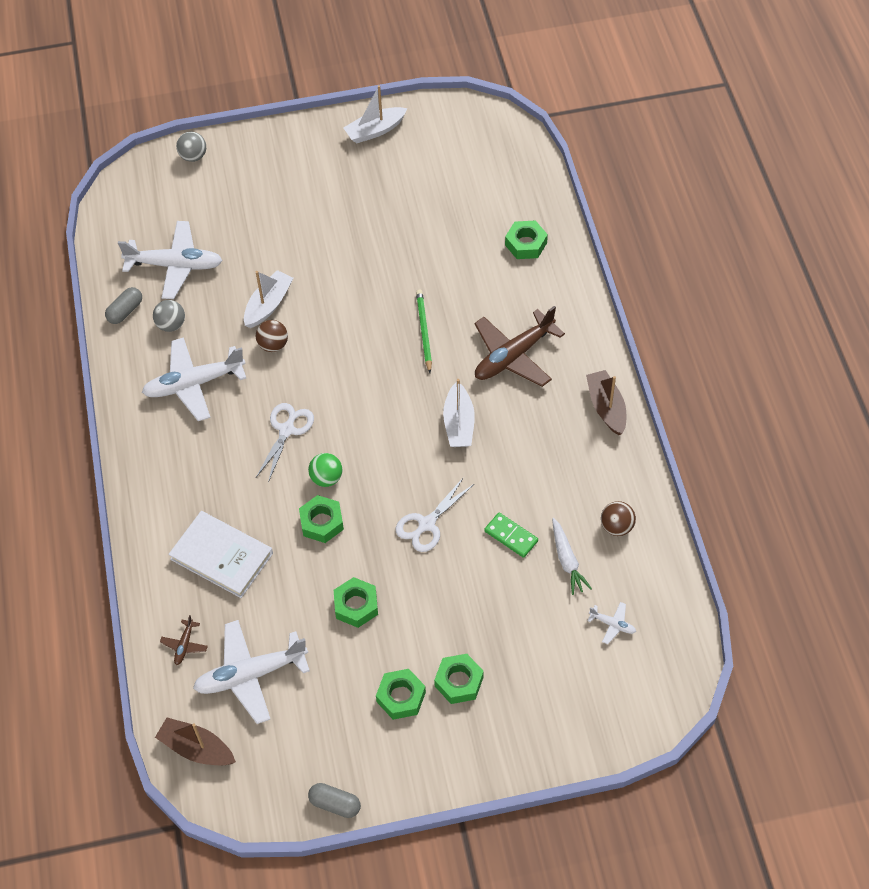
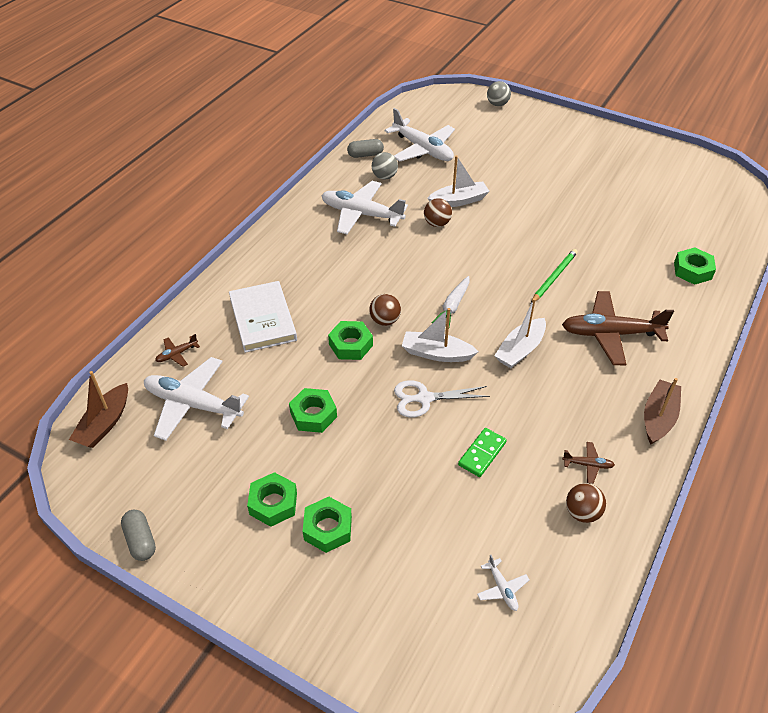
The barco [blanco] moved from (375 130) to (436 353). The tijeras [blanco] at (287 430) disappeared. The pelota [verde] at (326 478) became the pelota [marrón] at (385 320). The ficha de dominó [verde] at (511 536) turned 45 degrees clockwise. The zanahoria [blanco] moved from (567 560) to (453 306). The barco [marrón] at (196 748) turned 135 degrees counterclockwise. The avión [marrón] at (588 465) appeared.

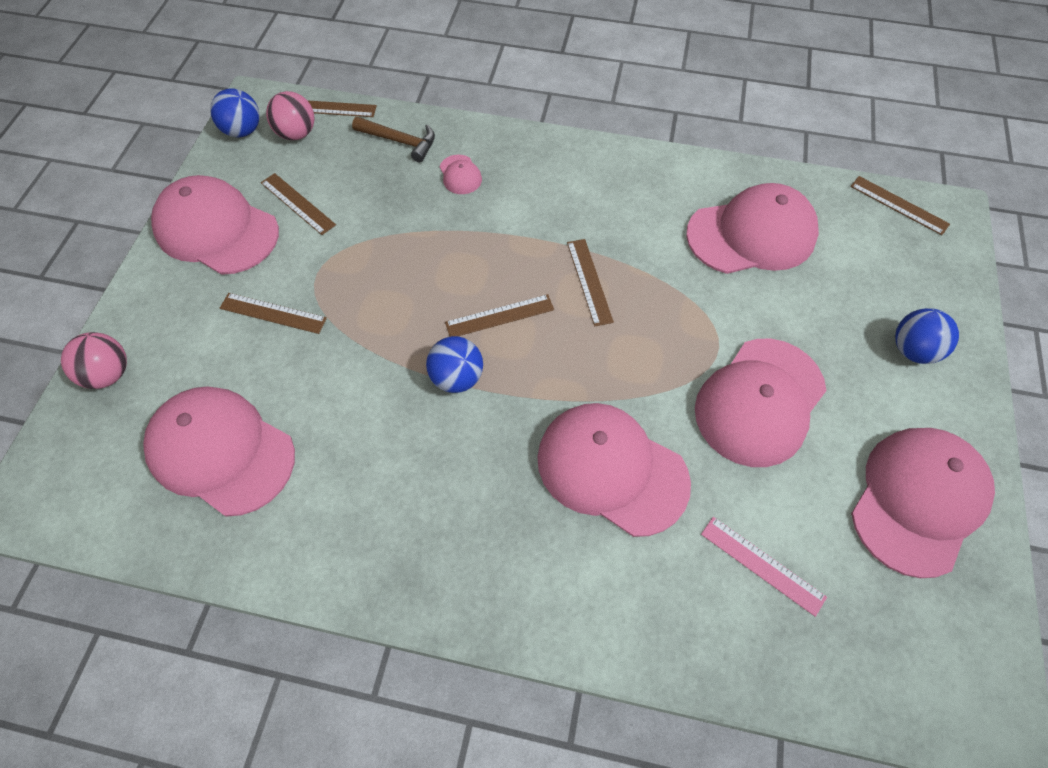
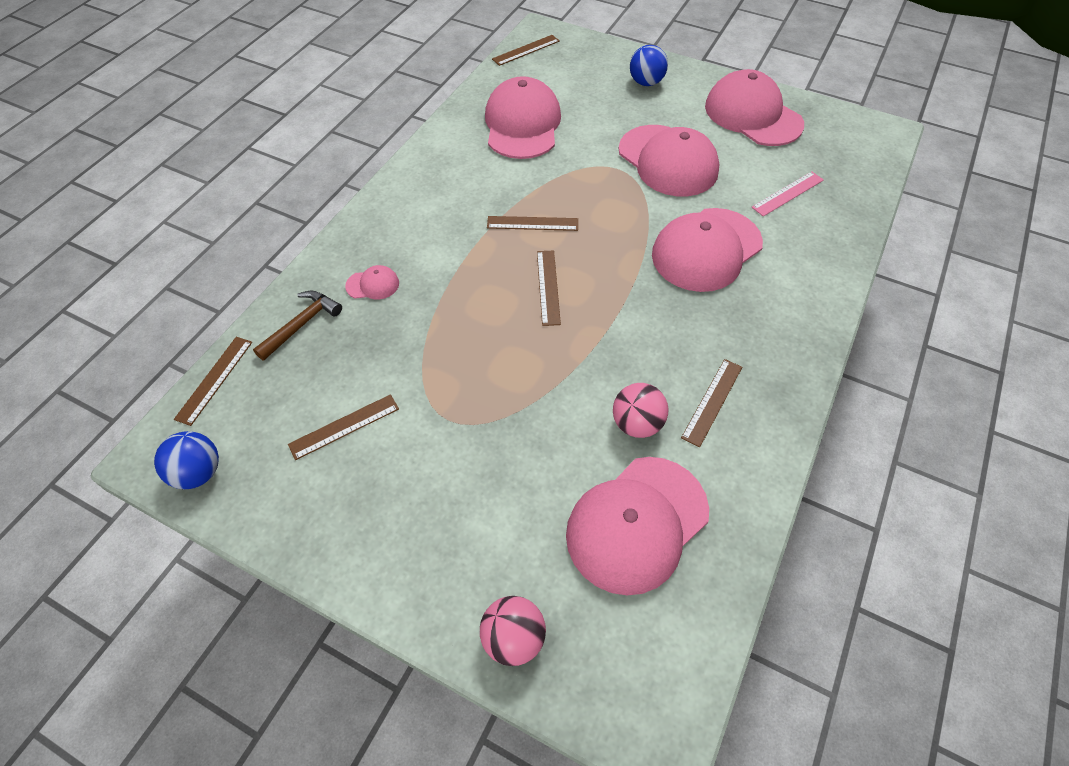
The pelota [rosa] moved from (297 134) to (637 423). The gorra [rosa] at (216 230) disappeared. The regla [marrón] moved from (273 313) to (712 402). The pelota [azul] at (457 378) disappeared.

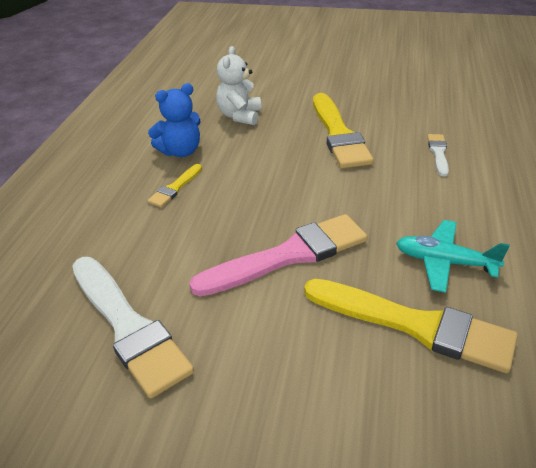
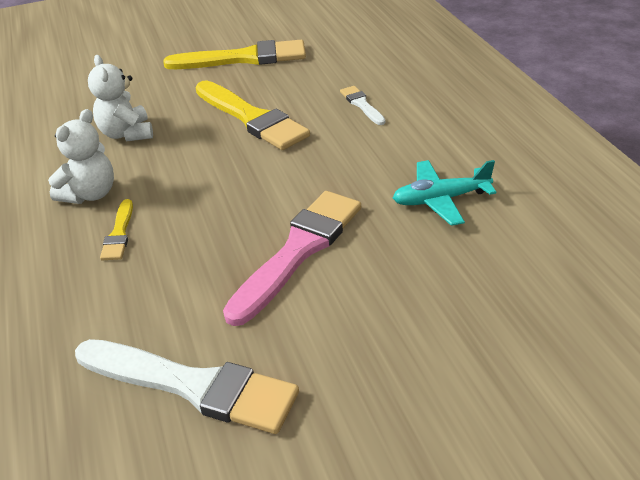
The osito [azul] at (180 151) became the osito [blanco] at (90 194). The pincel [amarillo] moved from (415 325) to (243 58).

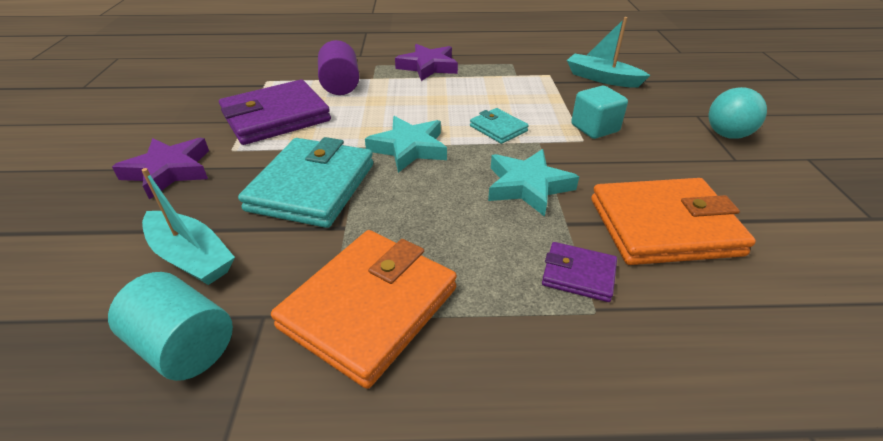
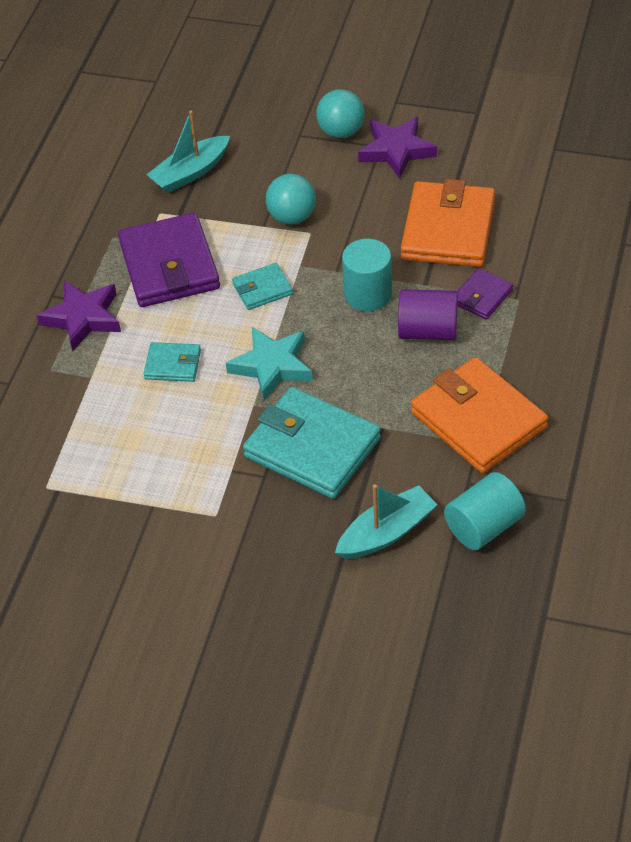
The cilindro [morado] moved from (340 85) to (428 331). The cartera [morado] moved from (276 117) to (169 265). The cubo [turquesa] at (594 128) was replaced by the pelota [turquesa] at (292 217). The estrella [morado] moved from (169 171) to (396 151). The estrella [turquesa] at (528 186) was replaced by the cilindro [turquesa] at (368 294). The cartera [turquesa] at (173 364) appeared.

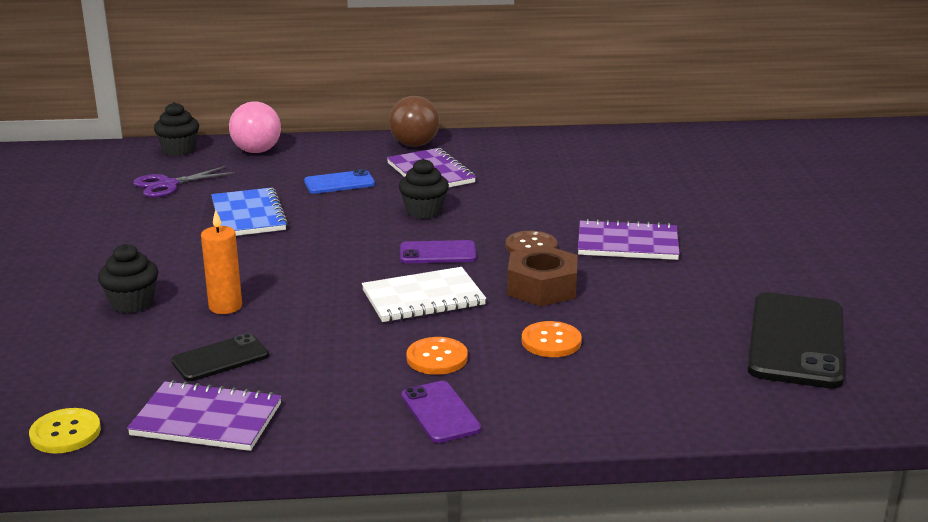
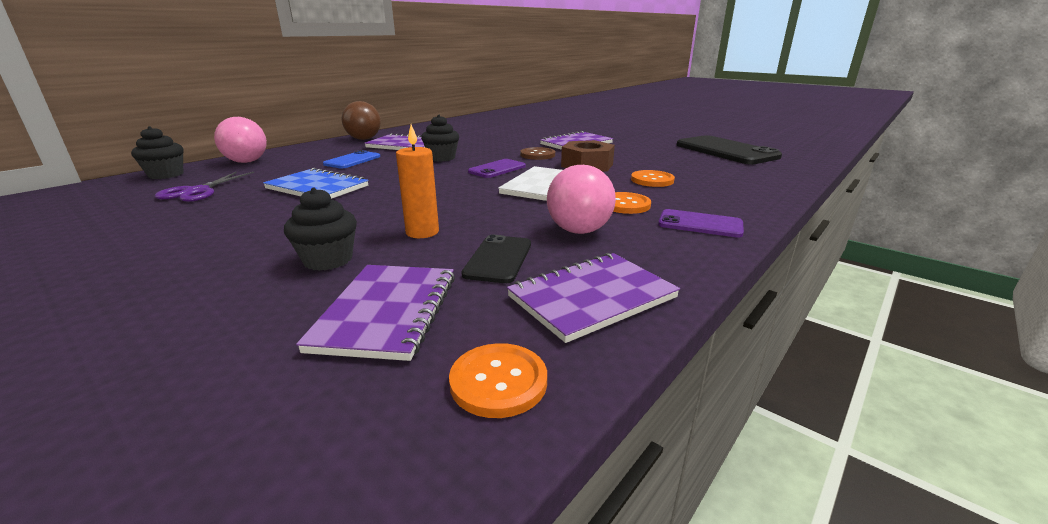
The botón [amarillo] at (65 433) became the botón [naranja] at (498 381). The pelota [rosa] at (579 231) appeared. The cuaderno [morado] at (387 312) appeared.

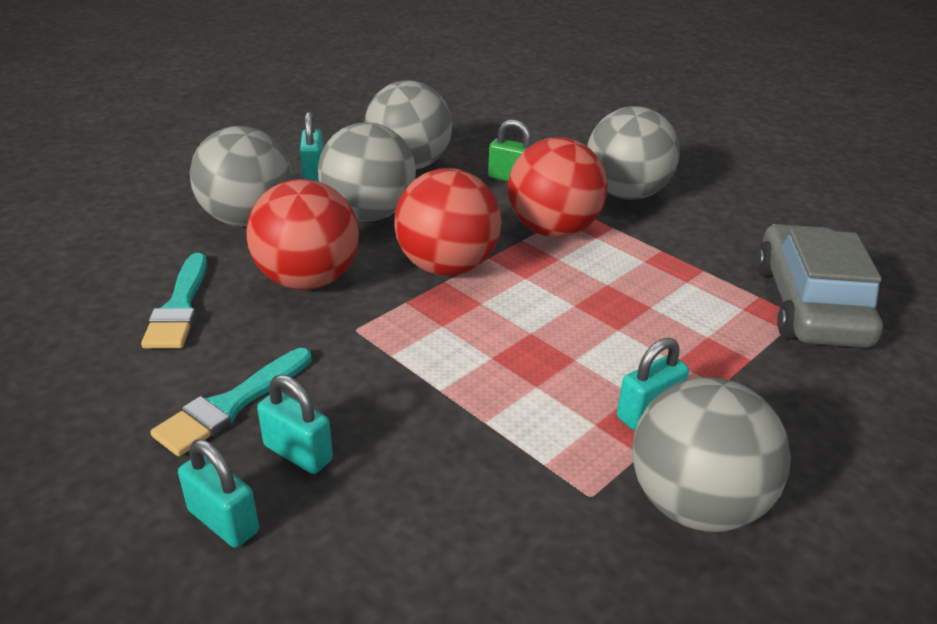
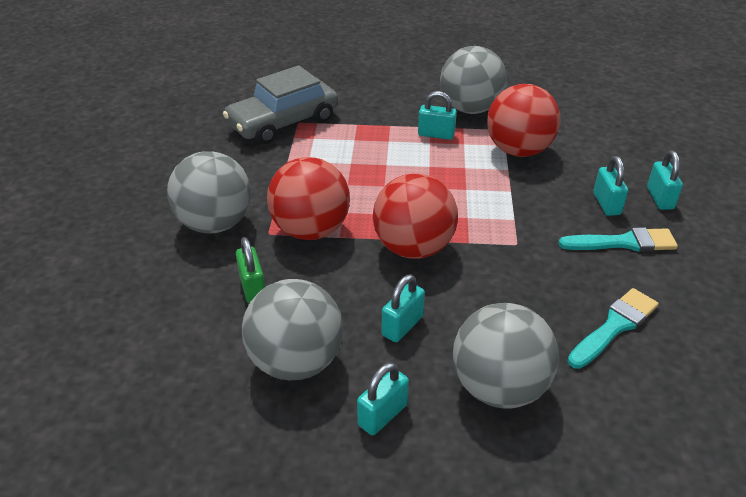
The pelota [gris] at (369 214) was replaced by the candado [turquesa] at (402 326). The pelota [rojo] moved from (308 280) to (518 150).

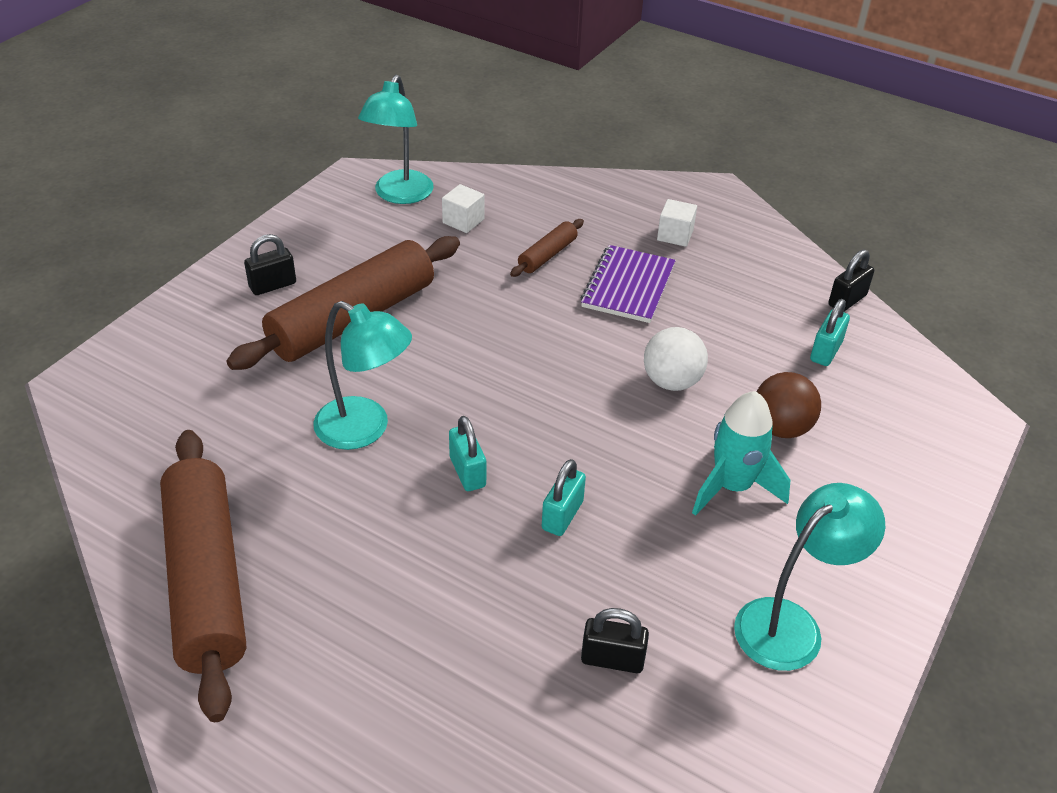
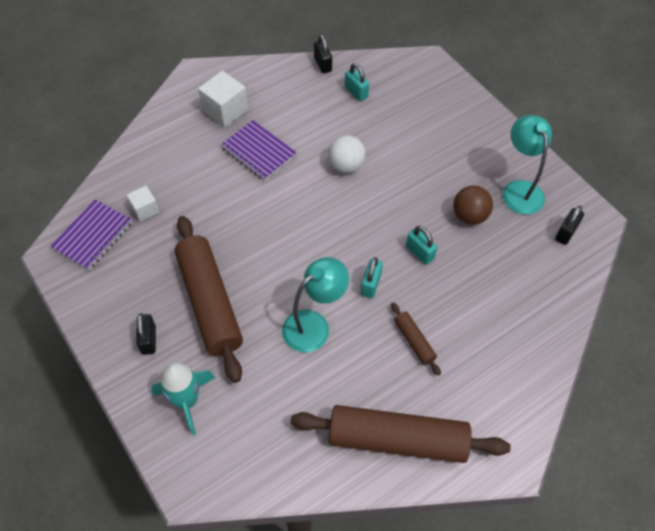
The lámpara [turquesa] at (399 195) was replaced by the cuaderno [morado] at (93 236). The cubo [blanco] at (675 235) changed to 1.66 times the size. The rodillo [marrón] moved from (547 255) to (414 341). The pelota [marrón] moved from (781 428) to (469 216). The cohete [turquesa] moved from (732 487) to (187 401). The candado [turquesa] at (467 472) turned 75 degrees counterclockwise. The candado [negro] moved from (612 659) to (566 233).

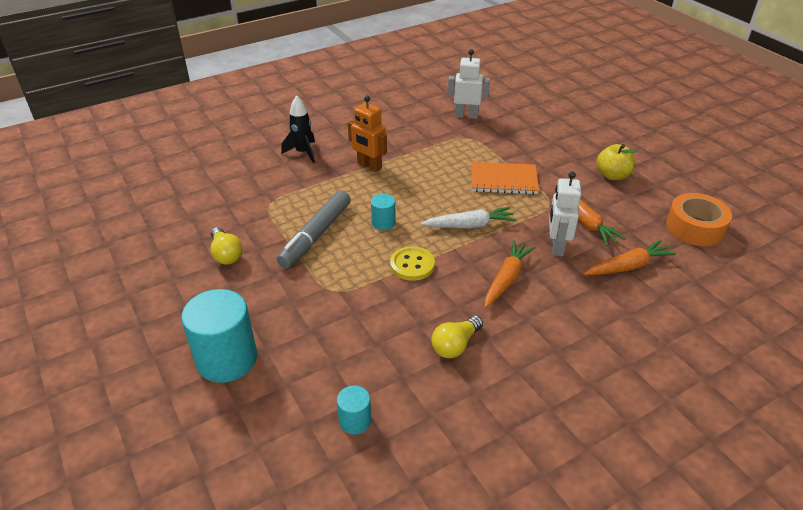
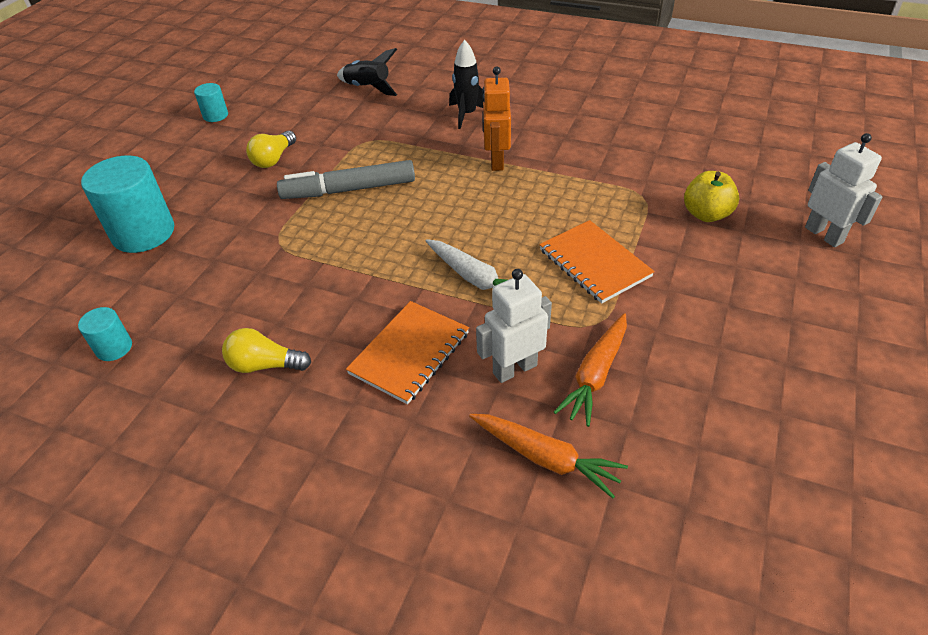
The robot [blanco] moved from (466 115) to (824 235). The manzana [amarillo] moved from (612 175) to (706 214). The cinta adhesiva [naranja] at (695 227) disappeared. The cilindro [turquesa] moved from (383 222) to (215 115). The zanahoria [naranja] at (506 278) was replaced by the cuaderno [naranja] at (409 353). The botón [amarillo] at (412 265) disappeared. The cohete [negro] at (368 88) appeared.

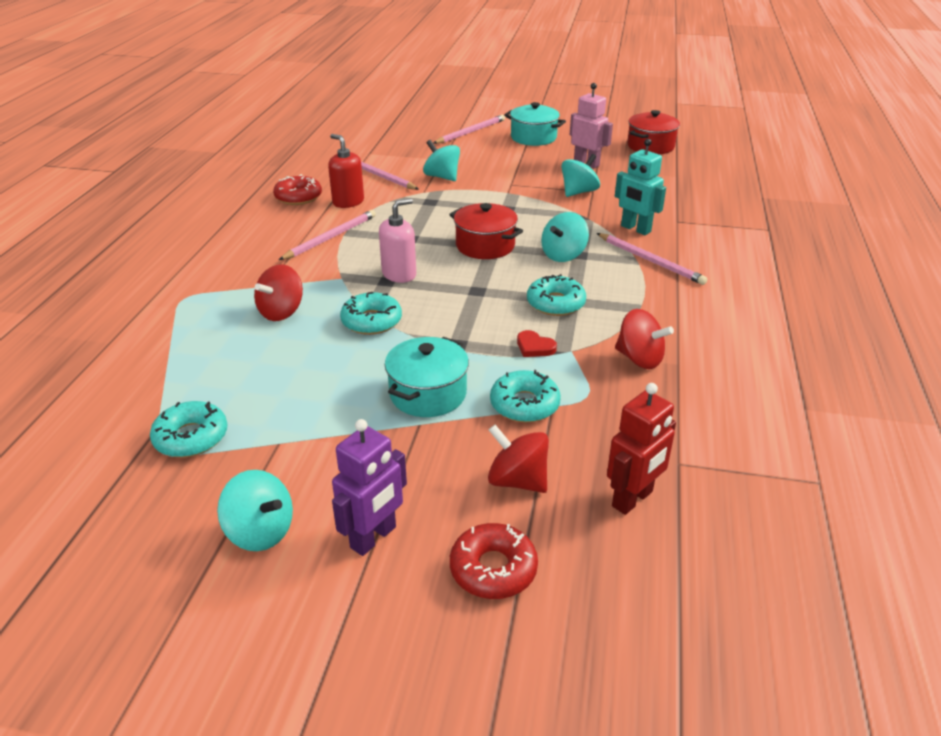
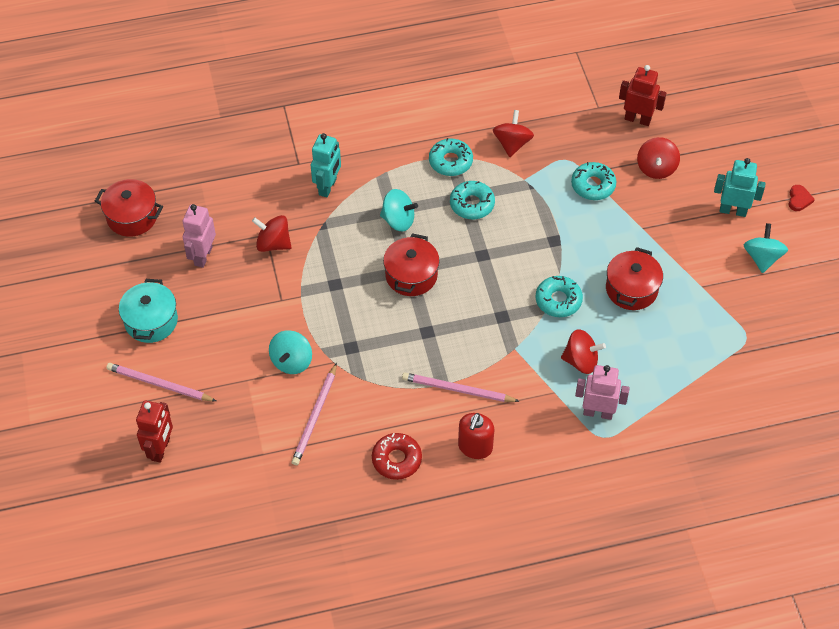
The dispensador de jabón [rojo] moved from (348 202) to (475 447). The peonza [turquesa] at (578 192) became the peonza [rojo] at (273 243). The dispensador de jabón [rosa] at (399 274) disappeared. The lápiz [rosa] at (650 261) disappeared. The corazón [rojo] moved from (534 347) to (799 199). The olla [turquesa] at (428 394) disappeared. The rosquilla [turquesa] moved from (191 437) to (450 161). The robot [morado] at (374 537) became the robot [turquesa] at (733 210). The rosquilla [rojo] at (493 569) disappeared. The olla [rojo] at (631 289) appeared. The robot [rosa] at (598 412) appeared. The robot [rojo] at (161 449) appeared.

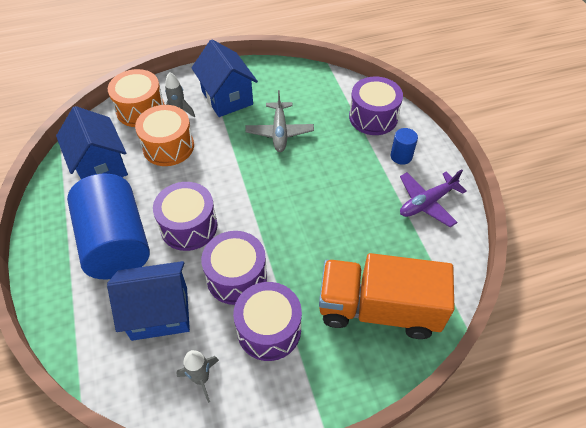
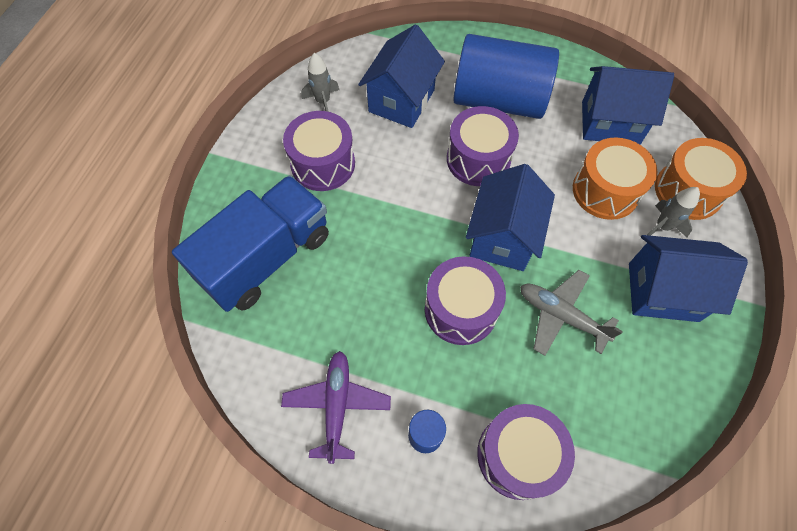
The tambor [morado] moved from (236 277) to (461 309). The camión [naranja] at (378 309) became the camión [azul] at (266 257). The casa [azul] at (503 237) appeared.

